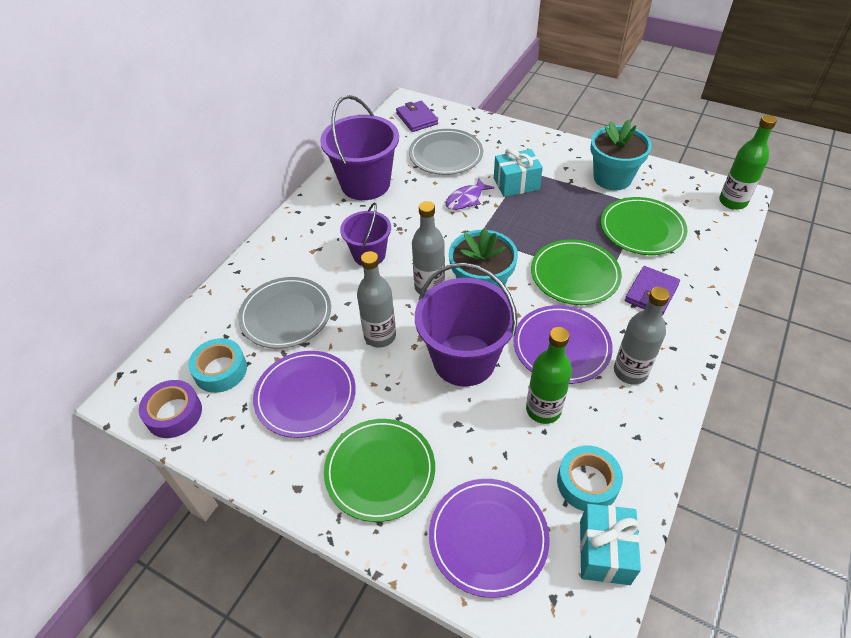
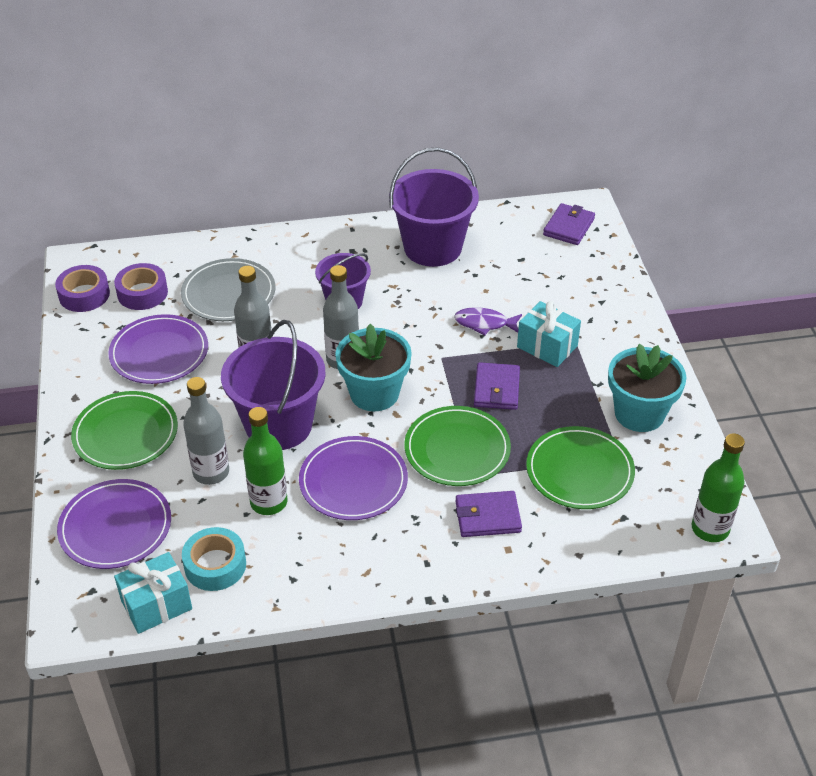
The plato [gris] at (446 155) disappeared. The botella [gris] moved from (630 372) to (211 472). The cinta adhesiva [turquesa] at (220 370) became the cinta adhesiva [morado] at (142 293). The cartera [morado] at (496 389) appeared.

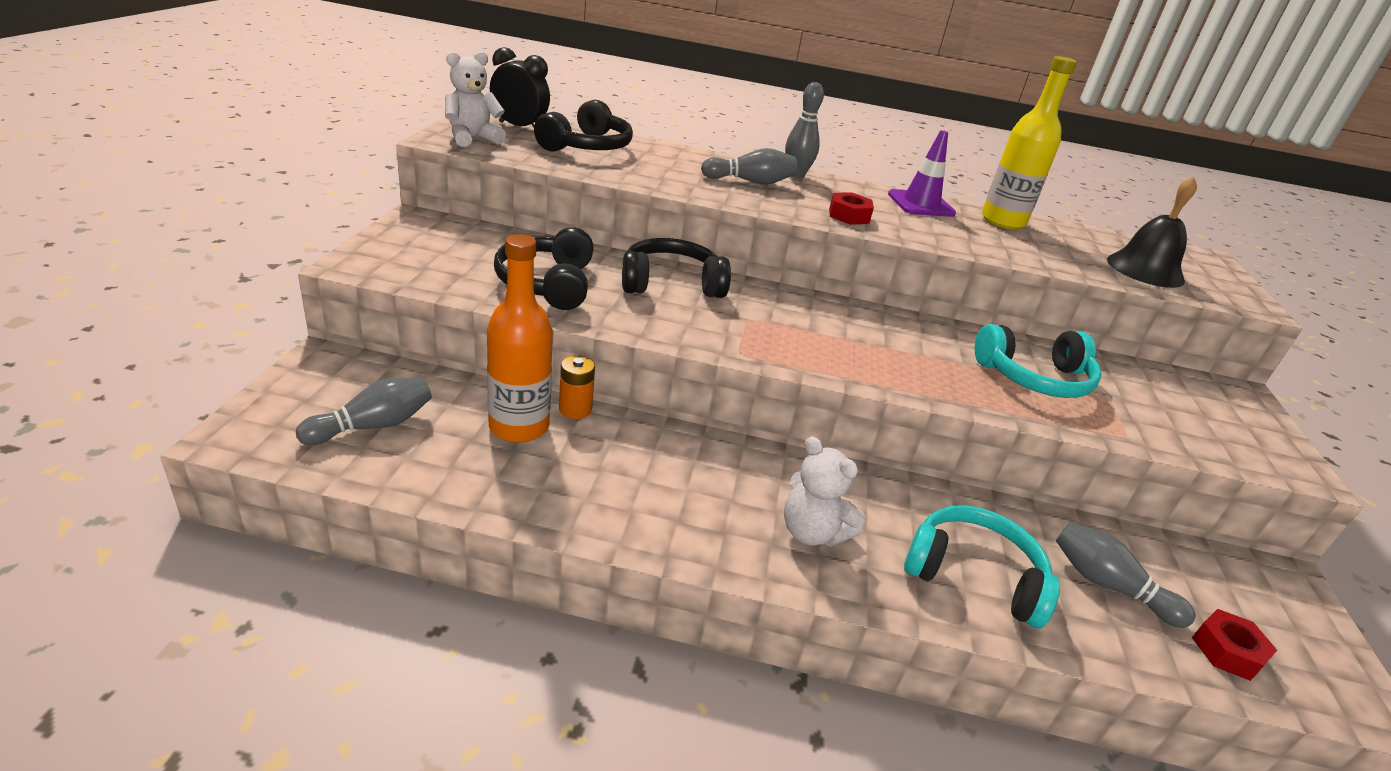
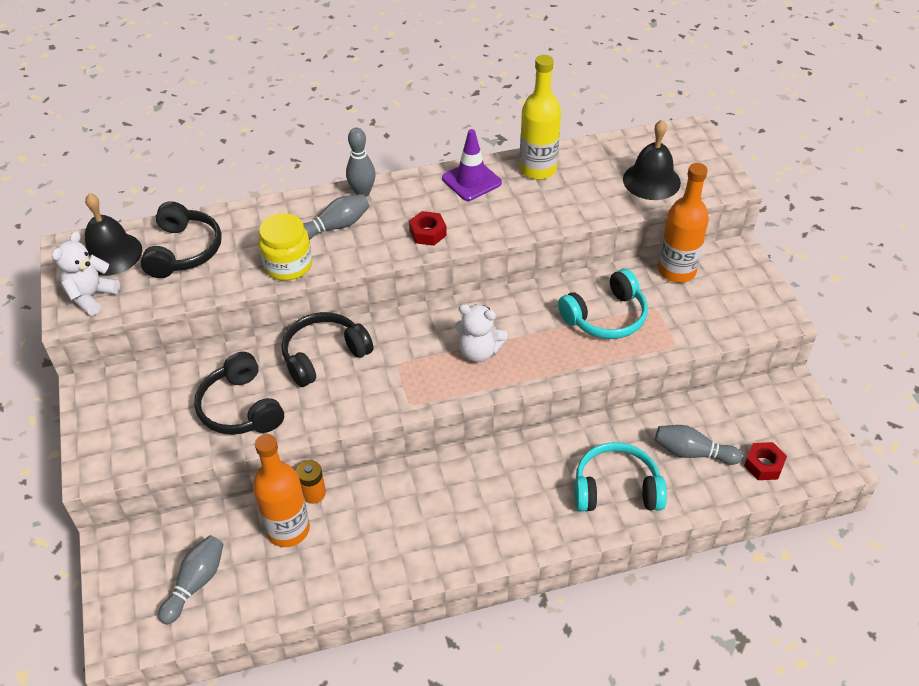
The despertador [negro] at (519 127) was replaced by the campana [negro] at (111 254). The osito [blanco] moved from (812 532) to (479 352). The botella [naranja] at (676 271) appeared. The tarro [amarillo] at (288 265) appeared.

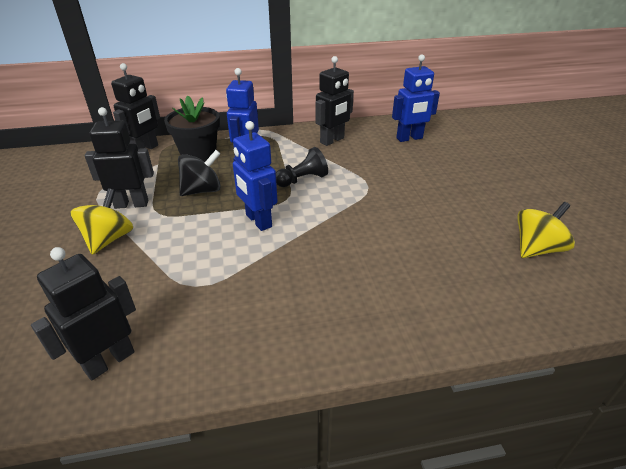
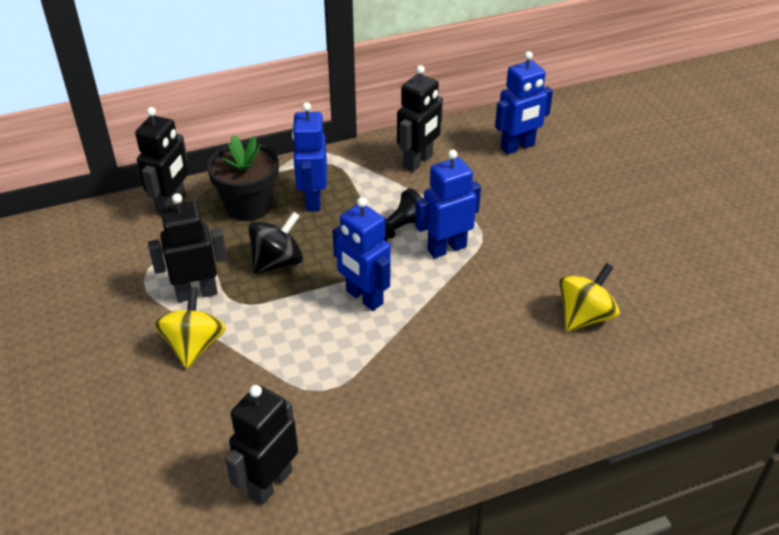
The peonza [amarillo] moved from (536 249) to (584 316). The robot [azul] at (446 248) appeared.

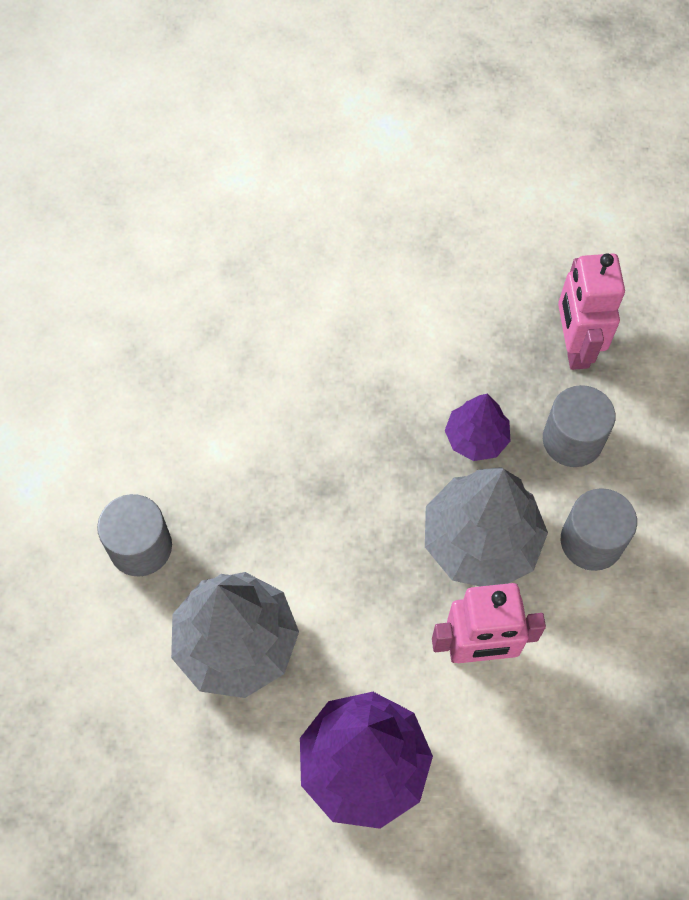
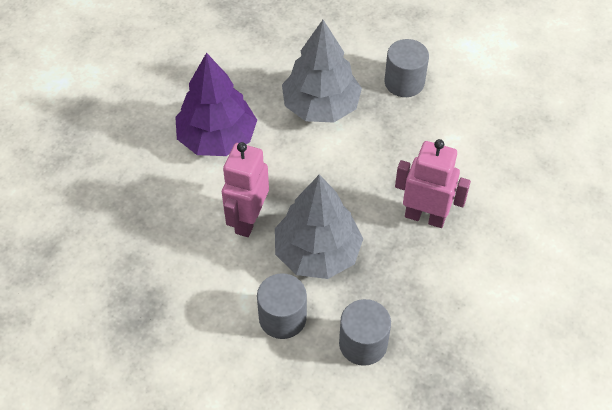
The robot [rosa] moved from (574 347) to (425 217). The árbol [morado] at (476 438) disappeared.

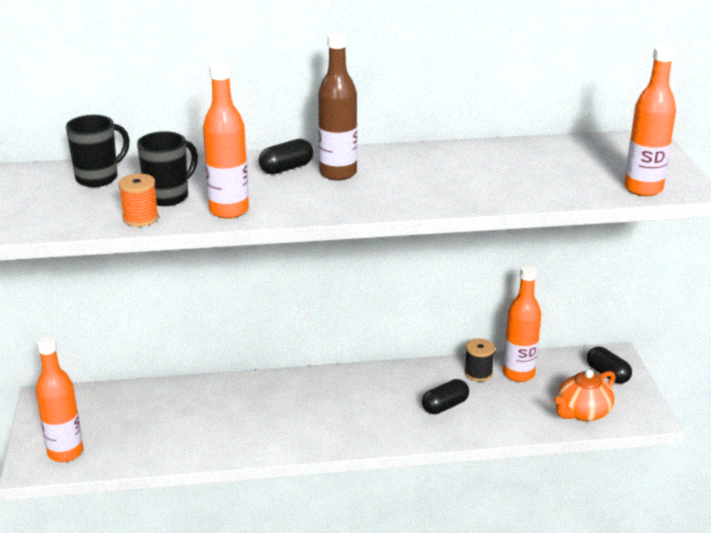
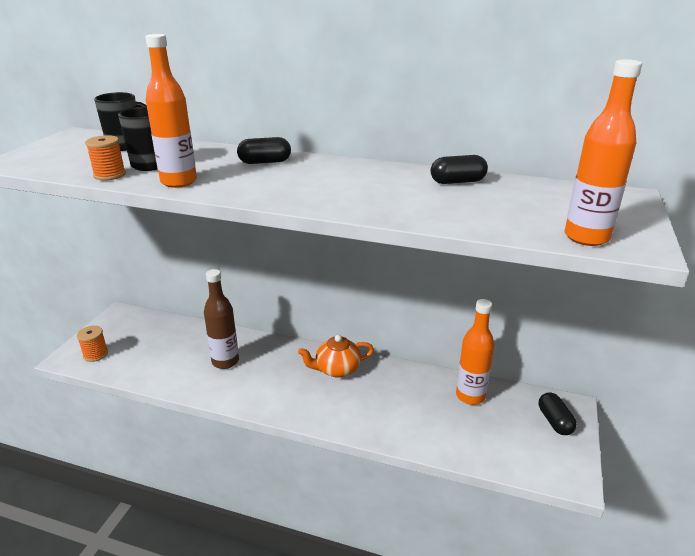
The botella [marrón] moved from (338 173) to (225 361). The botella [naranja] at (65 452) was replaced by the carrete [naranja] at (95 354). The carrete [negro] at (478 373) disappeared. The tetera [naranja] moved from (583 412) to (337 369). The cápsula [negro] moved from (445 406) to (457 182).

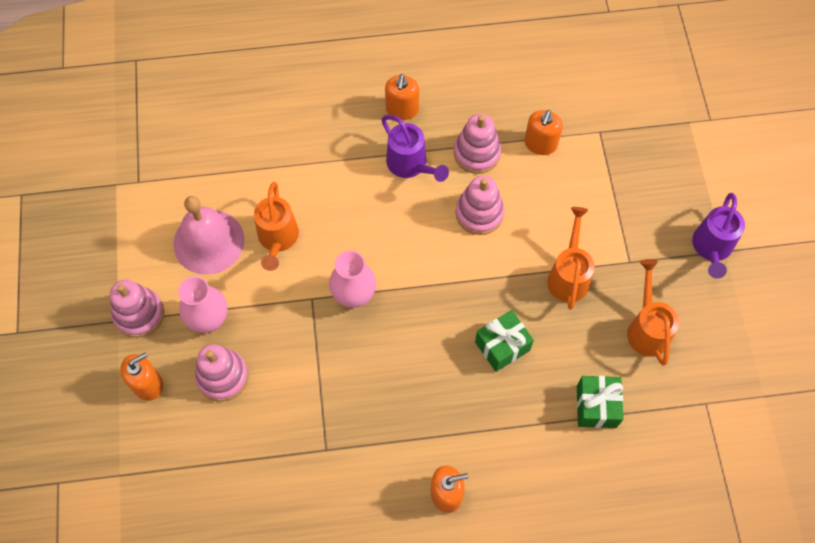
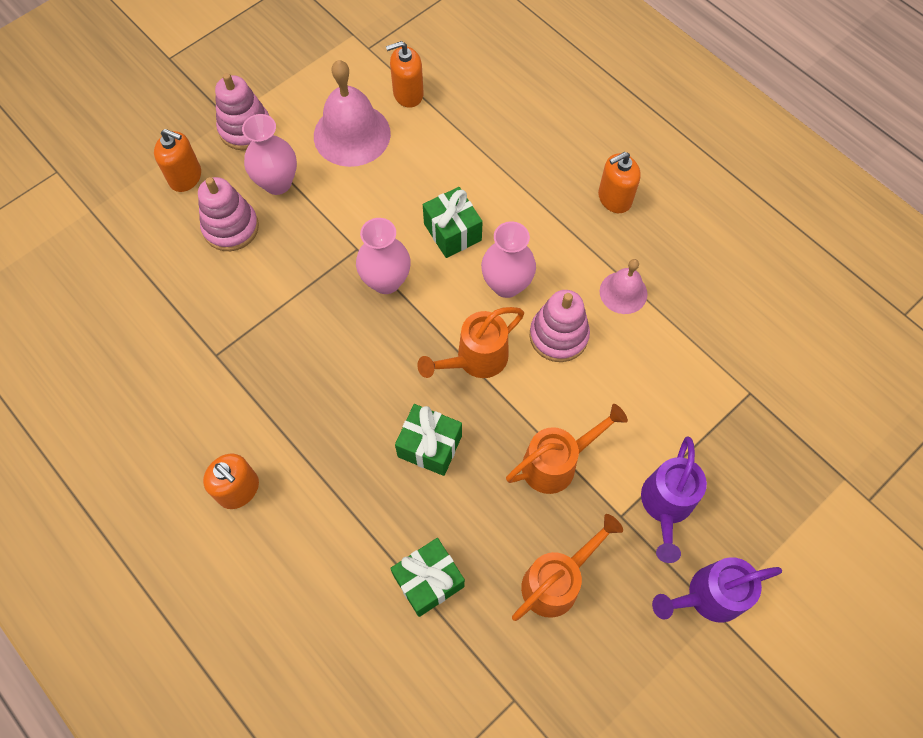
The dispensador de jabón [naranja] moved from (540 144) to (408 94). The juguete apilable [rosa] at (476 153) was replaced by the campana [rosa] at (623 292). The regadera [morado] moved from (410 165) to (665 505). The regadera [naranja] moved from (277 239) to (475 359). The regalo [verde] at (452 232) appeared. The florero [rosa] at (506 285) appeared.

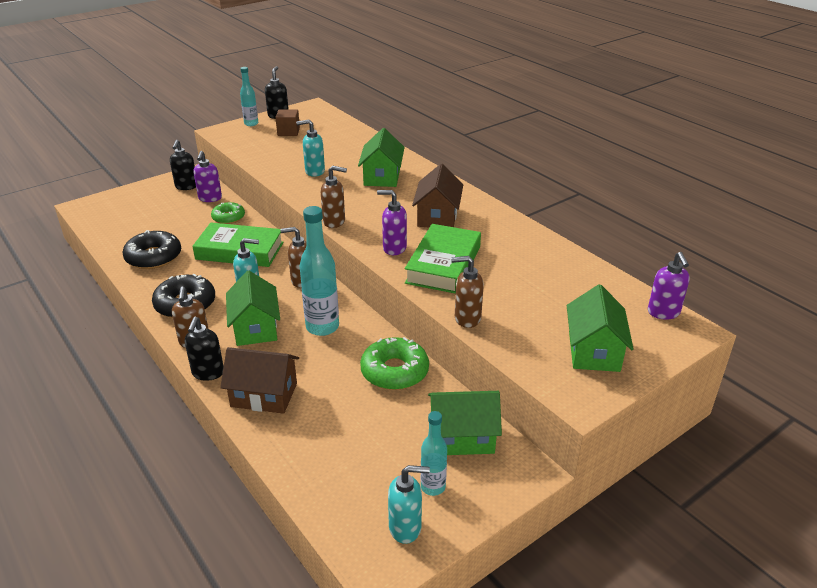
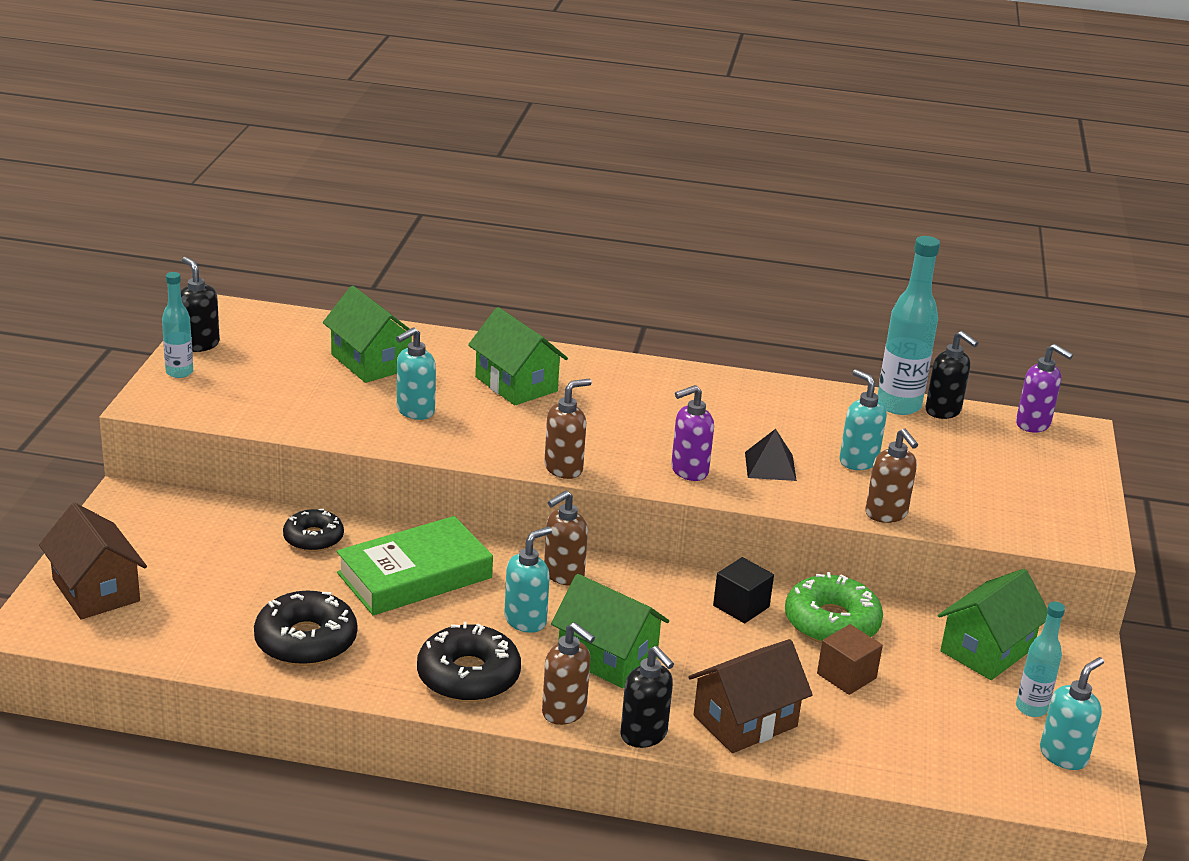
The cubo [marrón] moved from (288 132) to (846 676). The dispensador de jabón [negro] moved from (186 186) to (943 411). The dispensador de jabón [morado] at (210 198) disappeared. The casa [marrón] moved from (437 216) to (96 590). The rosquilla [verde] at (228 217) became the rosquilla [negro] at (313 538). The botella [turquesa] moved from (322 327) to (898 405). The libro [verde] at (443 264) was replaced by the pirámide [negro] at (770 466). The dispensador de jabón [marrón] at (467 318) turned 75 degrees counterclockwise. The casa [verde] moved from (593 351) to (370 362). The dispensador de jabón [turquesa] at (858 461) appeared. The cubo [negro] at (741 606) appeared.

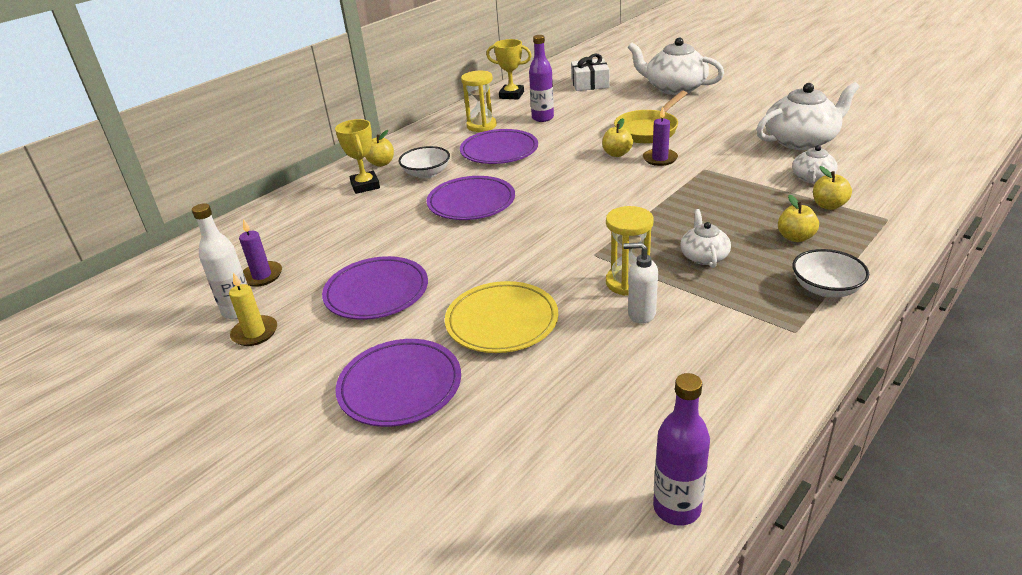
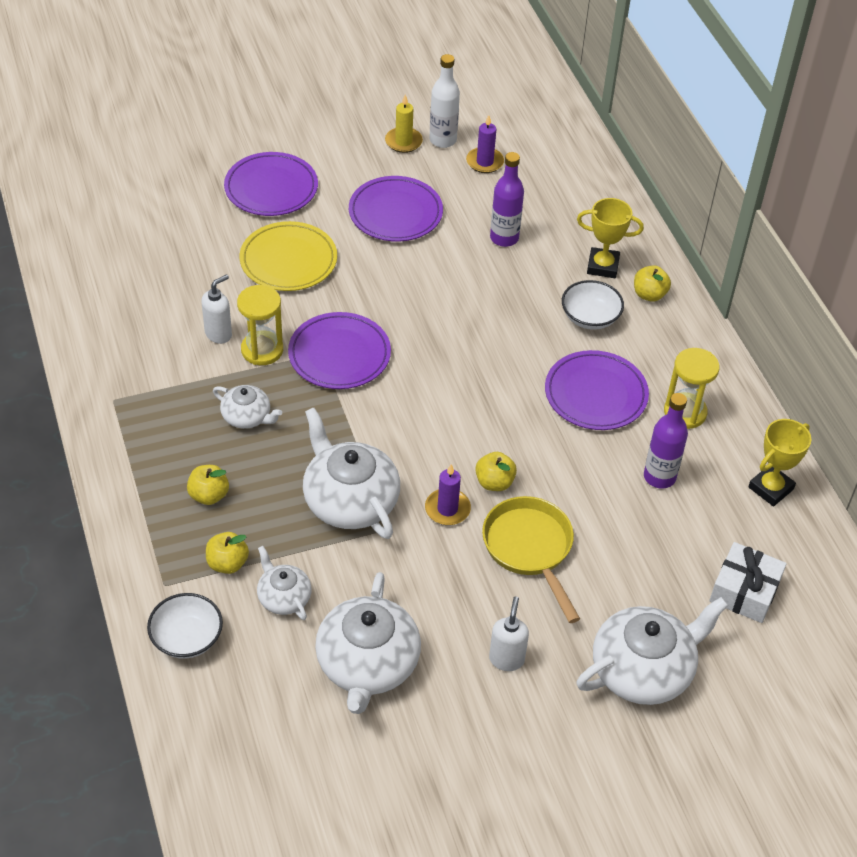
The plato [morado] moved from (471 202) to (339 355). The cuenco [blanco] moved from (825 288) to (187 638). The botella [morado] moved from (677 508) to (504 238). The tetera [blanco] at (350 500) appeared. The dispensador de jabón [blanco] at (506 659) appeared.

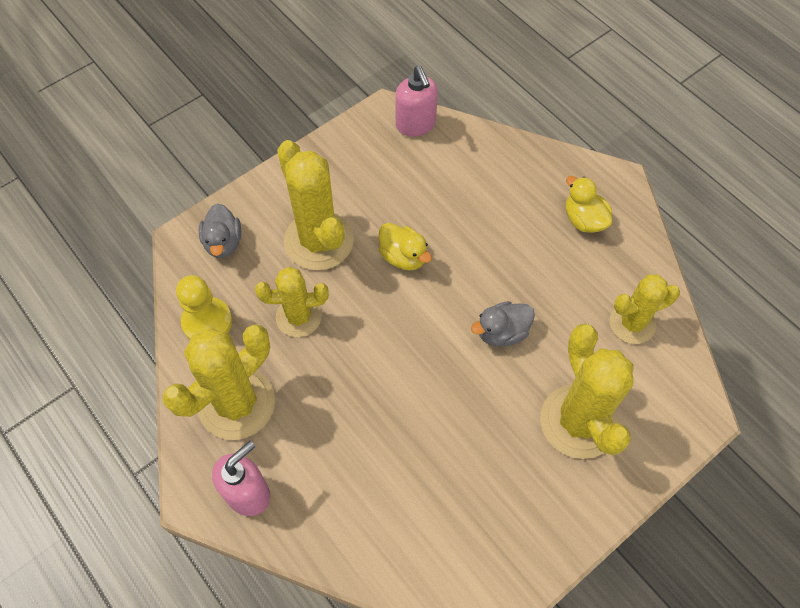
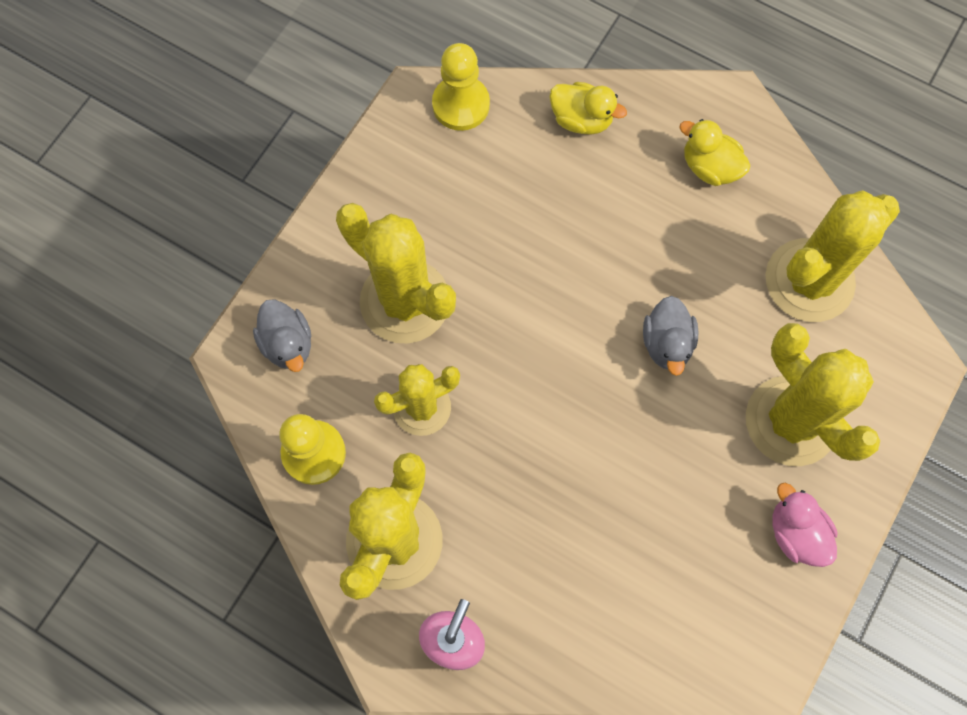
The dispensador de jabón [rosa] at (416 125) was replaced by the peón [amarillo] at (461 105). The pato [amarillo] moved from (403 257) to (581 119). The cactus [amarillo] at (632 323) changed to 1.59 times the size. The pato [gris] at (501 332) turned 45 degrees counterclockwise. The pato [rosa] at (796 533) appeared.

